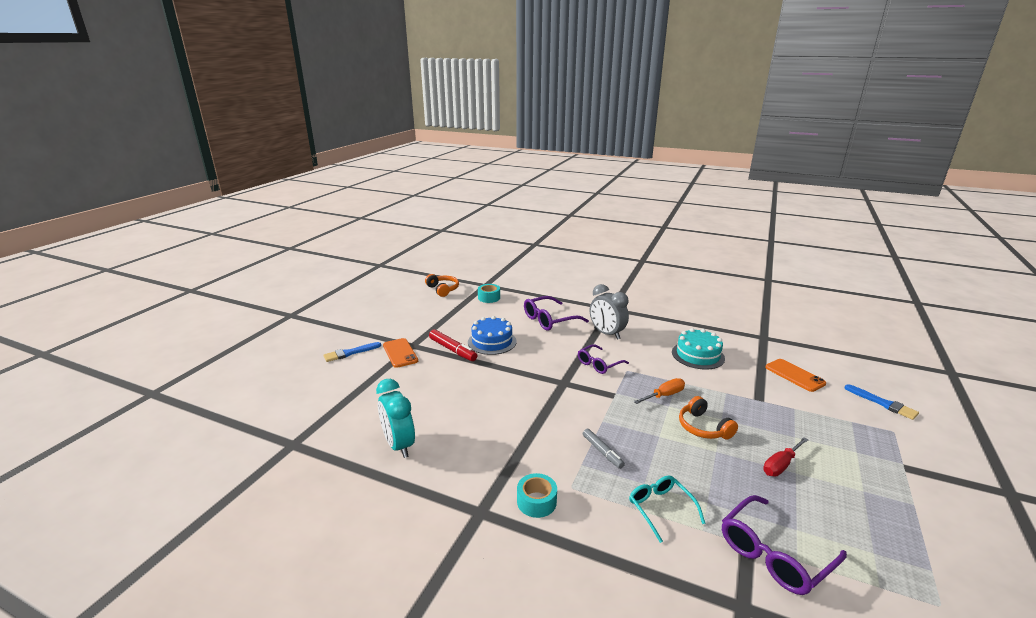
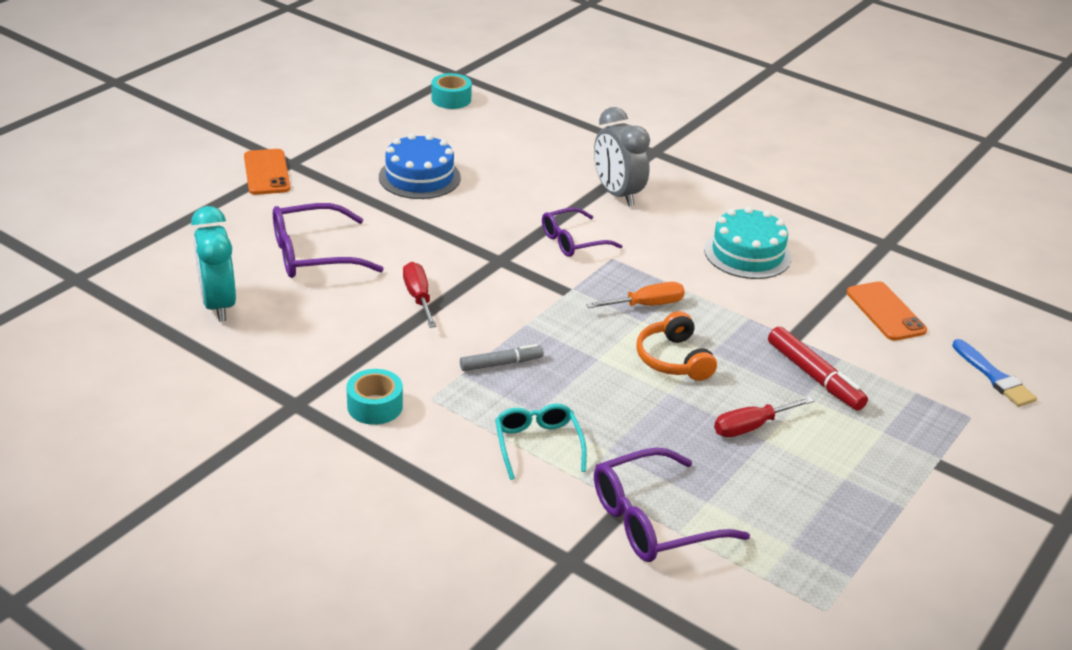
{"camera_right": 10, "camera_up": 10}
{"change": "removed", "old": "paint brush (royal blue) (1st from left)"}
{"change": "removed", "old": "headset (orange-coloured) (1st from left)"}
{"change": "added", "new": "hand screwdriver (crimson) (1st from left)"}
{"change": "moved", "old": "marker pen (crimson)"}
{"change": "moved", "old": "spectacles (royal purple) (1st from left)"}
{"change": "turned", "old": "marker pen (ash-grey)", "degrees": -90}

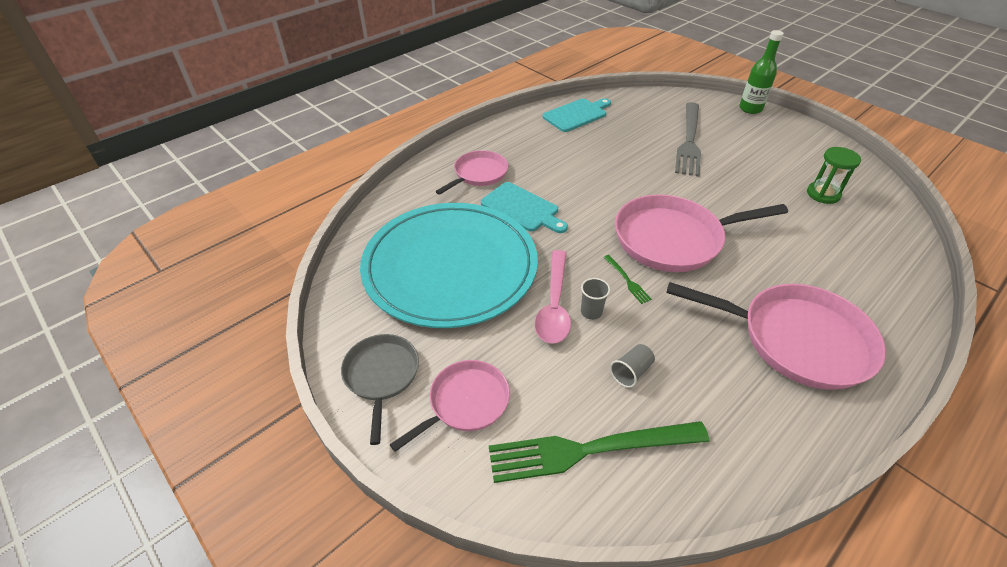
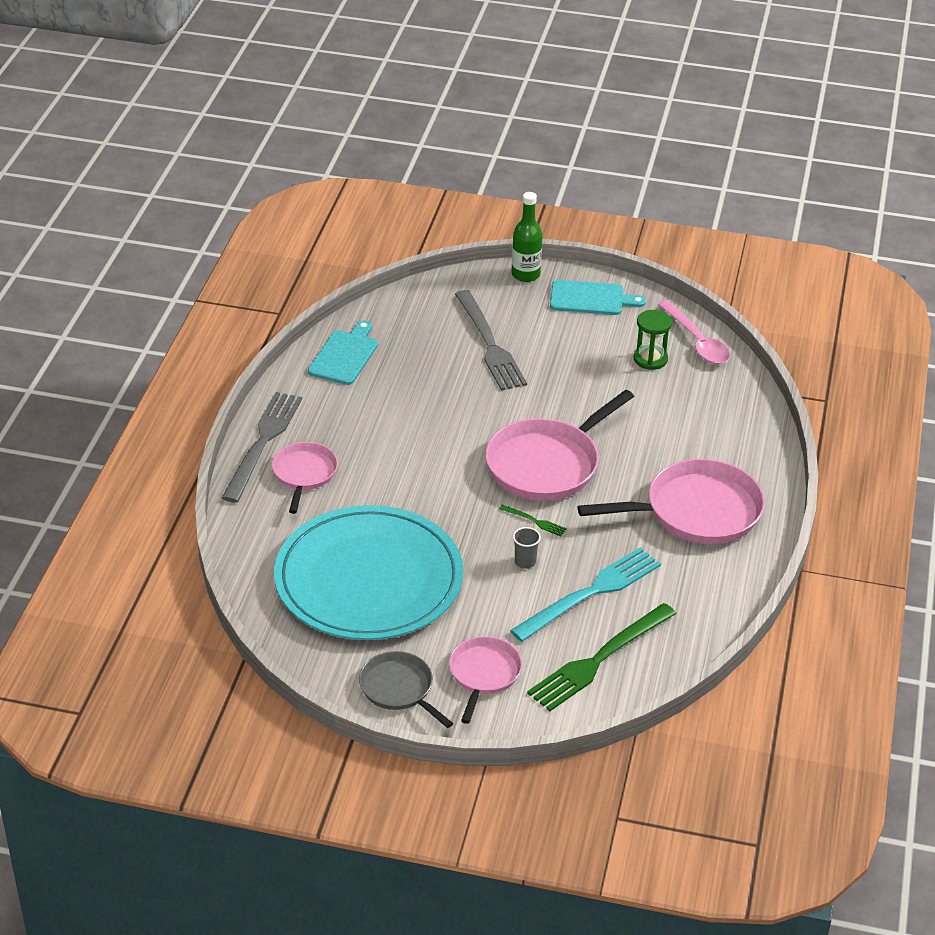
{"camera_right": -35, "camera_up": -5}
{"change": "added", "new": "fork (ash-grey) (1st from left)"}
{"change": "moved", "old": "bread board (aqua) (1st from left in the first image)", "new": "bread board (aqua) (2nd from left)"}
{"change": "moved", "old": "spoon (rose-pink)"}
{"change": "replaced", "old": "beaker (ash-grey) (2nd from left)", "new": "fork (aqua)"}

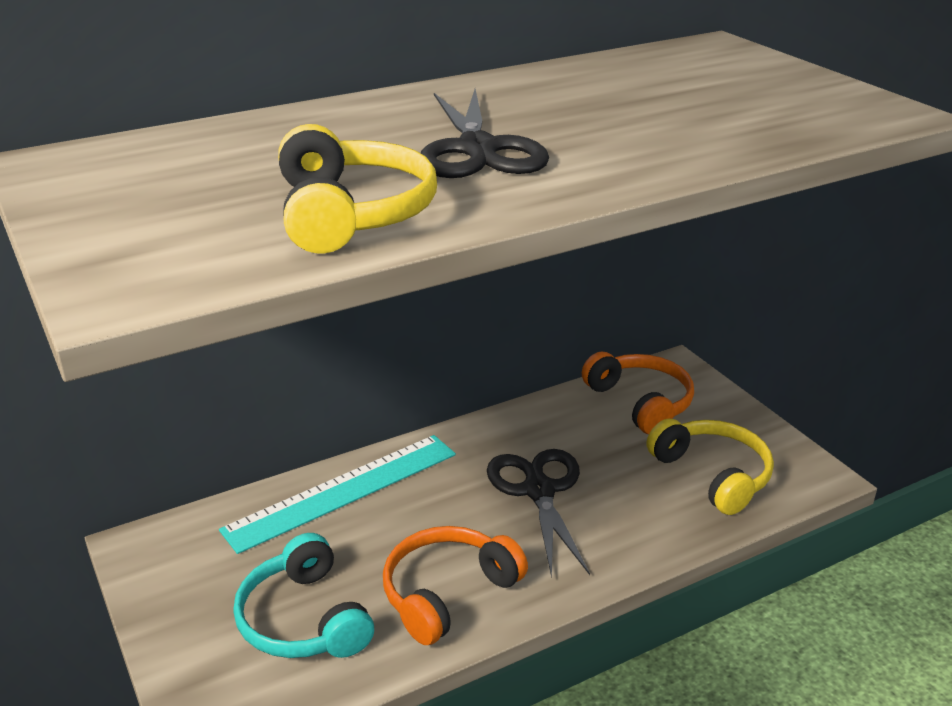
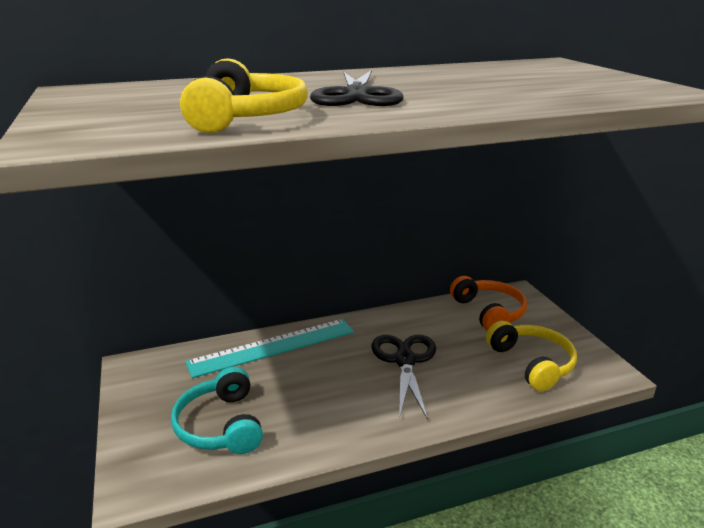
{"camera_right": 10, "camera_up": -5}
{"change": "removed", "old": "headset (orange-coloured) (1st from left)"}

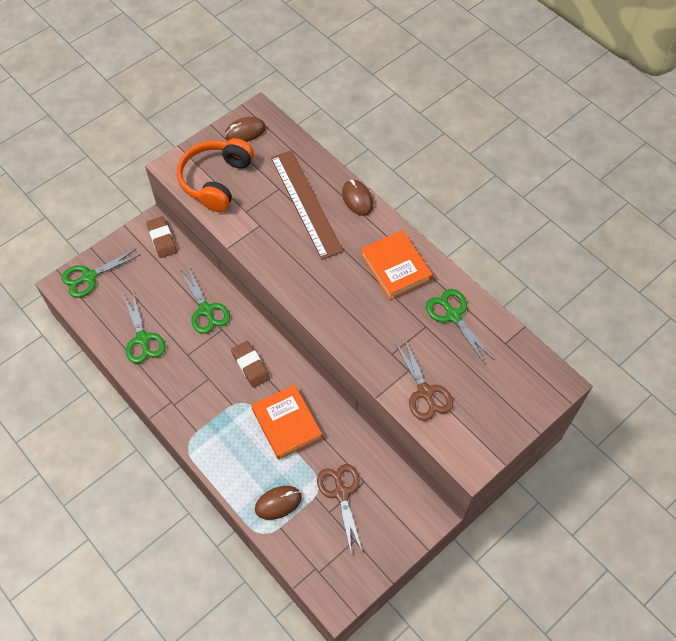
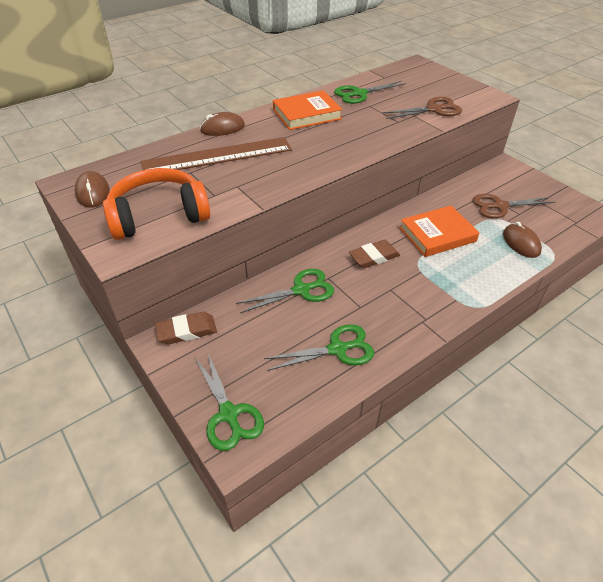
{"camera_right": -85, "camera_up": -15}
{"change": "turned", "old": "headset (orange-coloured)", "degrees": 135}

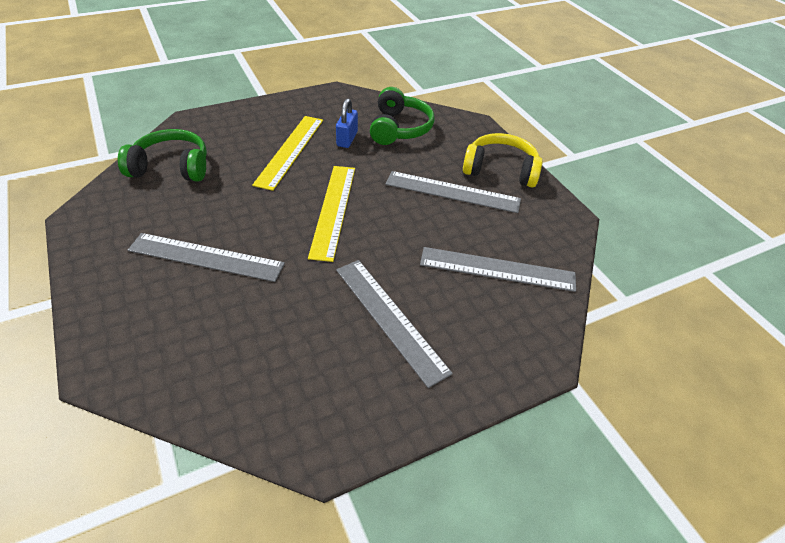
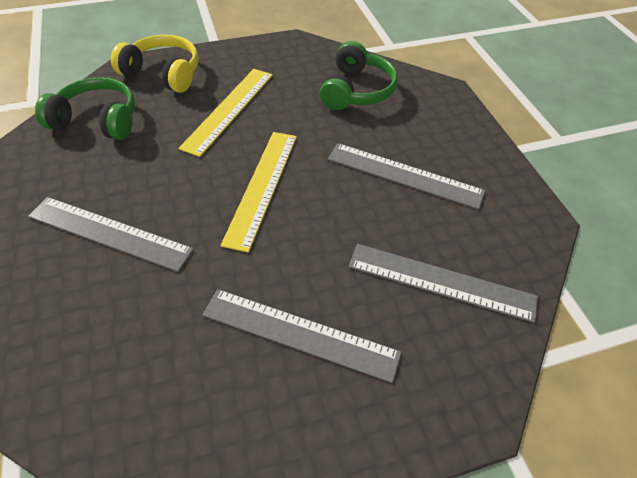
{"camera_right": 10, "camera_up": 5}
{"change": "removed", "old": "padlock (royal blue)"}
{"change": "moved", "old": "headset (bright yellow)"}
{"change": "turned", "old": "straightedge (ash-grey) (2nd from left)", "degrees": -45}

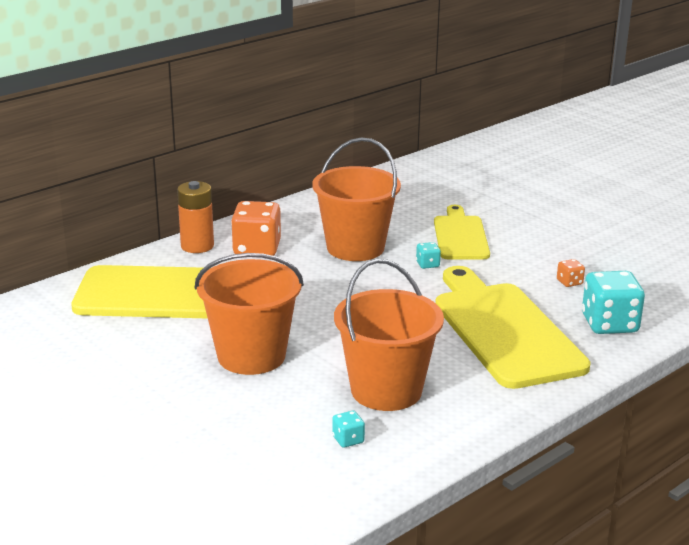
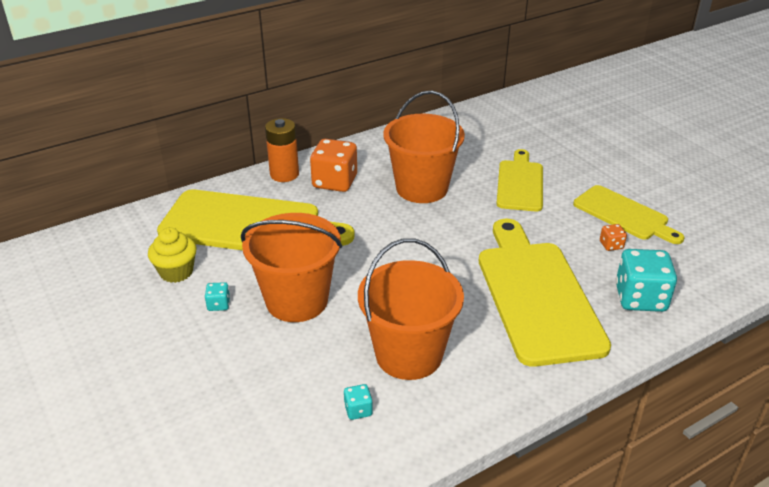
{"camera_right": 10, "camera_up": 10}
{"change": "added", "new": "cupcake (bright yellow)"}
{"change": "added", "new": "bread board (bright yellow) (4th from left)"}
{"change": "moved", "old": "game die (aqua) (2nd from left in the first image)", "new": "game die (aqua) (1st from left)"}

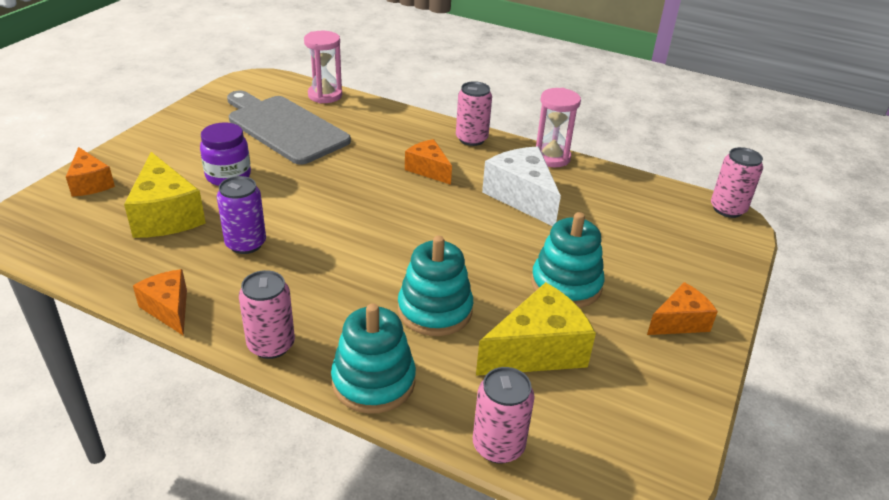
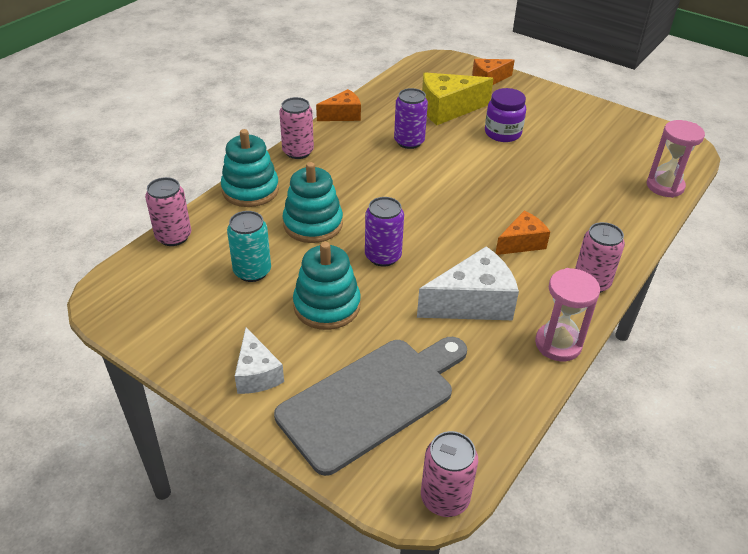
{"camera_right": 100, "camera_up": 5}
{"change": "added", "new": "tin (royal purple) (1st from left)"}
{"change": "moved", "old": "bread board (ash-grey)"}
{"change": "replaced", "old": "cheese (bright yellow) (2nd from left)", "new": "tin (aqua)"}
{"change": "recoloured", "old": "cheese (orange-coloured) (4th from left)", "new": "cheese (white) (1st from left)"}

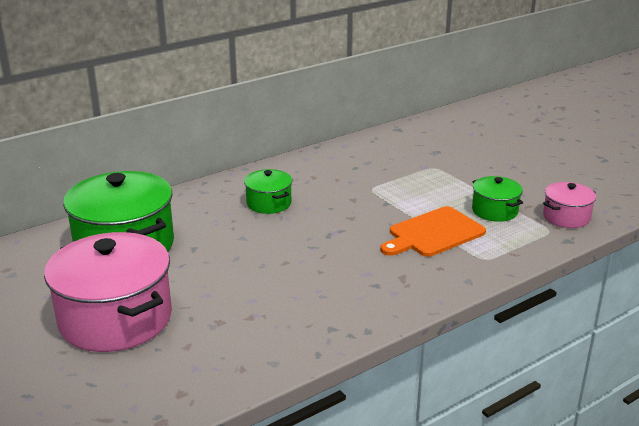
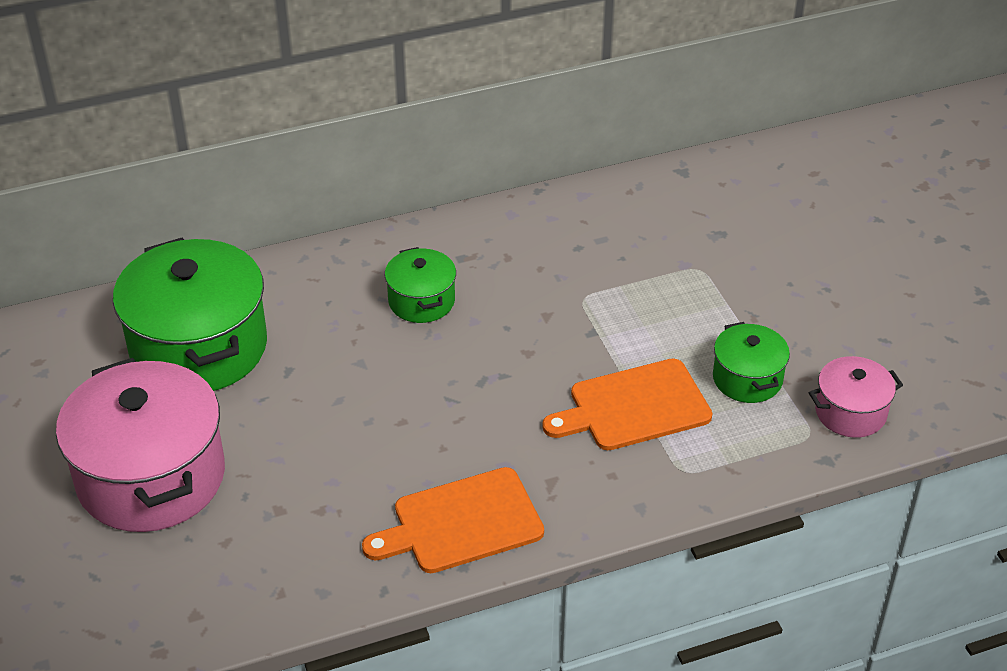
{"camera_right": 15, "camera_up": 15}
{"change": "added", "new": "bread board (orange-coloured) (1st from left)"}

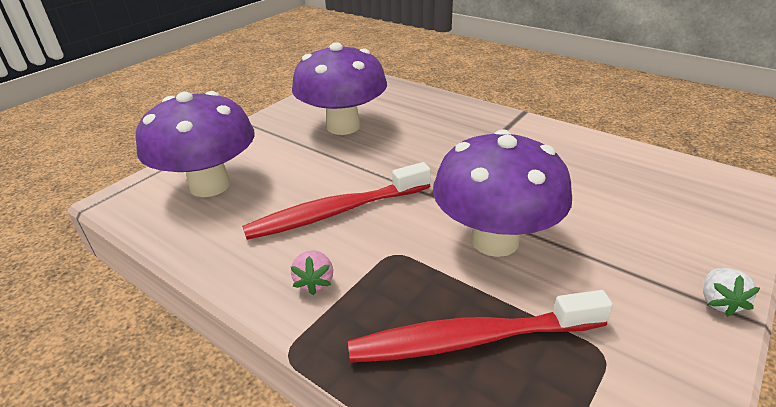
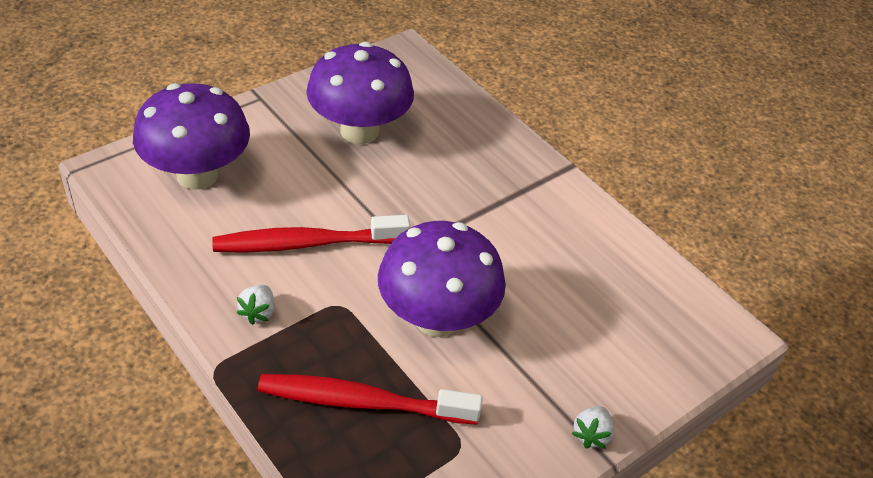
{"camera_right": 10, "camera_up": 10}
{"change": "recoloured", "old": "berry (rose-pink)", "new": "berry (white) (1st from left)"}

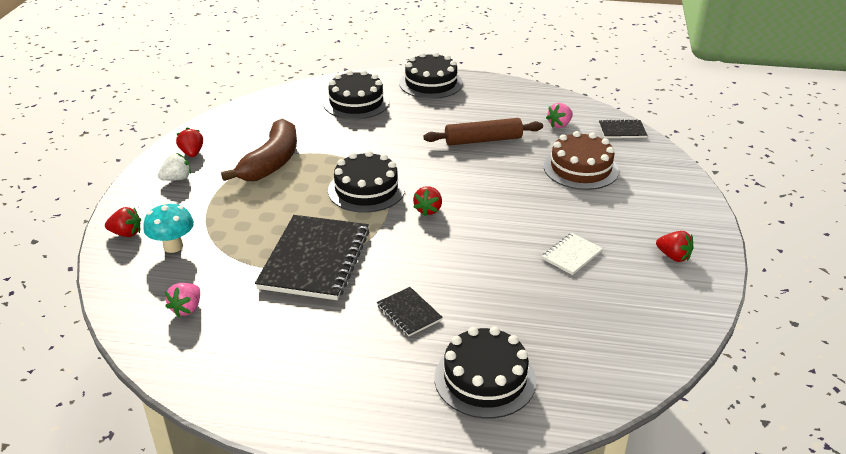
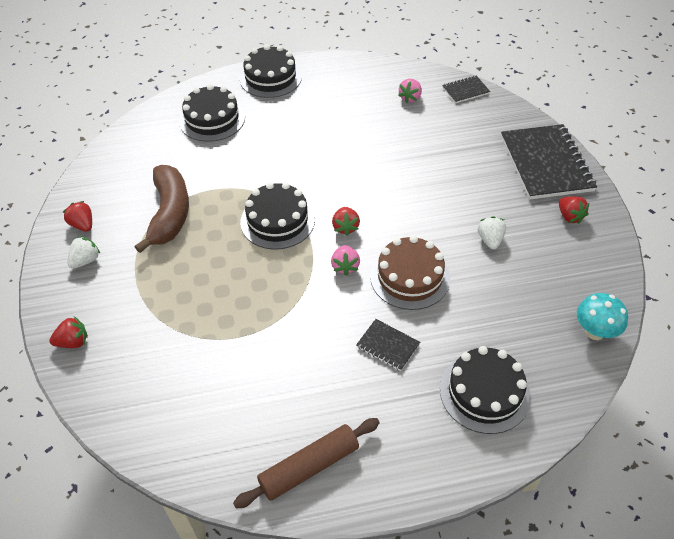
{"camera_right": -20, "camera_up": 15}
{"change": "moved", "old": "toadstool (aqua)"}
{"change": "moved", "old": "berry (rose-pink) (1st from left)"}
{"change": "moved", "old": "notebook (black) (1st from left in the first image)", "new": "notebook (black) (3rd from left)"}
{"change": "moved", "old": "pastry roller (russet)"}
{"change": "moved", "old": "layer cake (russet)"}
{"change": "replaced", "old": "notebook (white)", "new": "berry (white) (2nd from left)"}
{"change": "turned", "old": "berry (crimson) (4th from left)", "degrees": 45}

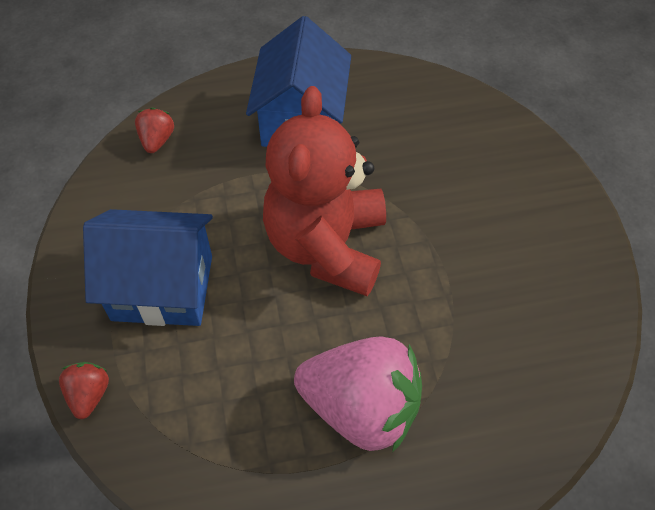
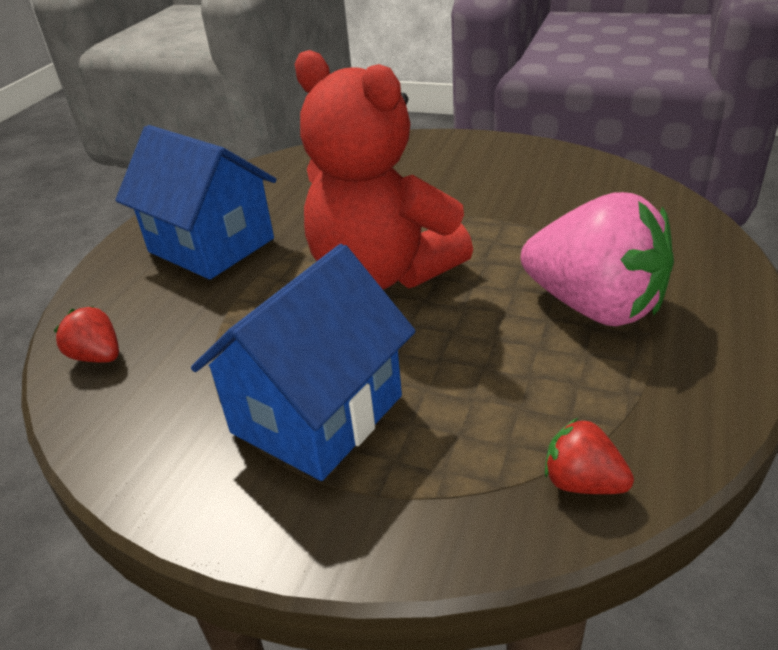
{"camera_right": -55, "camera_up": -20}
{"change": "moved", "old": "berry (crimson) (1st from left in the first image)", "new": "berry (crimson) (2nd from left)"}
{"change": "turned", "old": "berry (rose-pink)", "degrees": 75}

